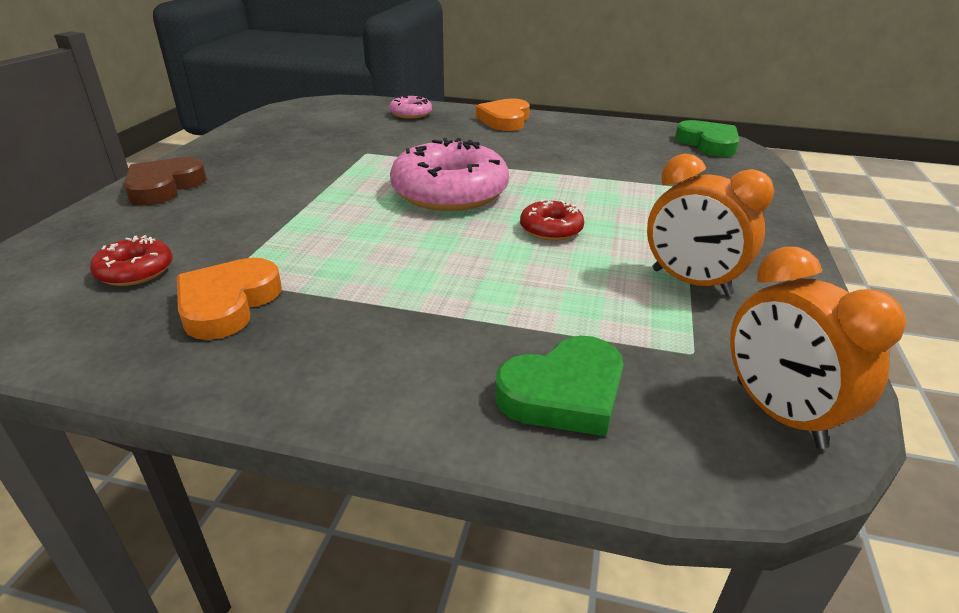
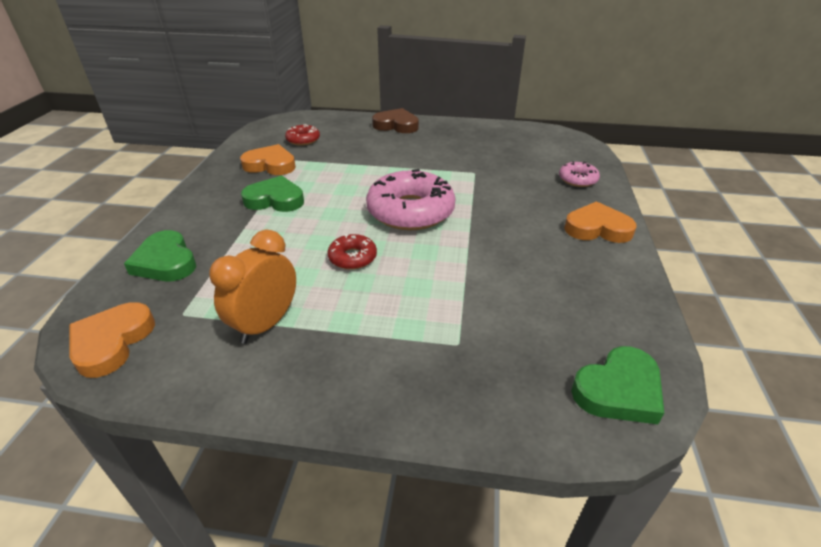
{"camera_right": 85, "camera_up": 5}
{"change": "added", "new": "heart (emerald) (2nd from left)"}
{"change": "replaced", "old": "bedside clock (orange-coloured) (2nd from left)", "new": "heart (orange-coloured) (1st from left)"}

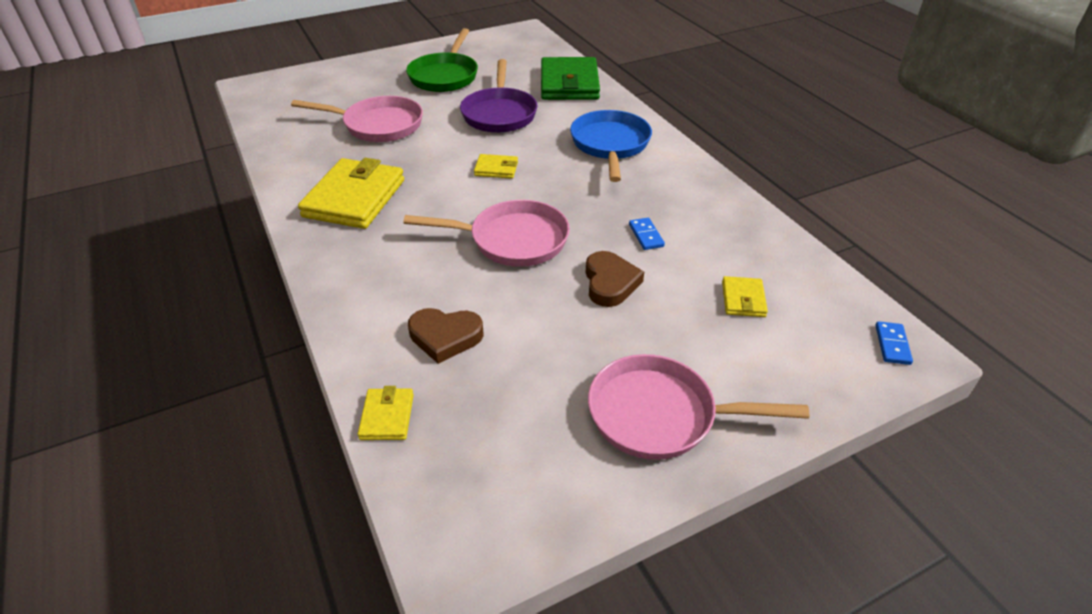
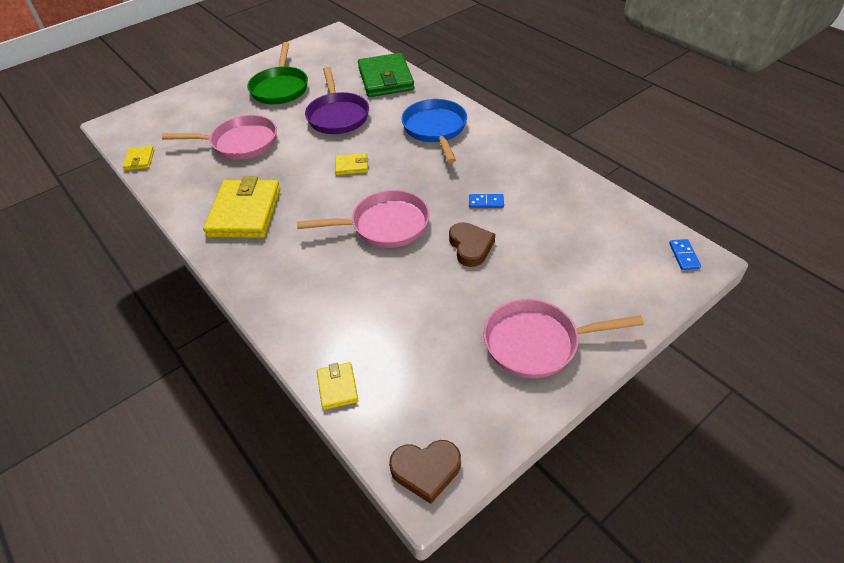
{"camera_right": -10, "camera_up": 5}
{"change": "moved", "old": "heart (russet) (1st from left)"}
{"change": "moved", "old": "card wallet (bright yellow) (4th from left in the first image)", "new": "card wallet (bright yellow) (1st from left)"}
{"change": "turned", "old": "domino tile (royal blue) (1st from left)", "degrees": -60}

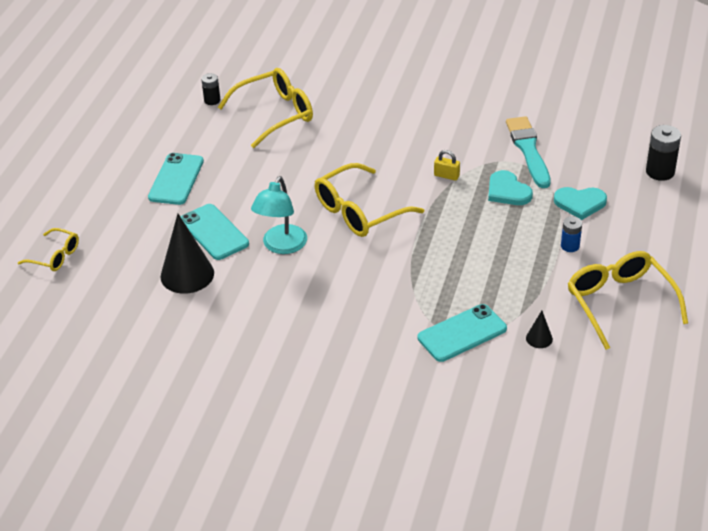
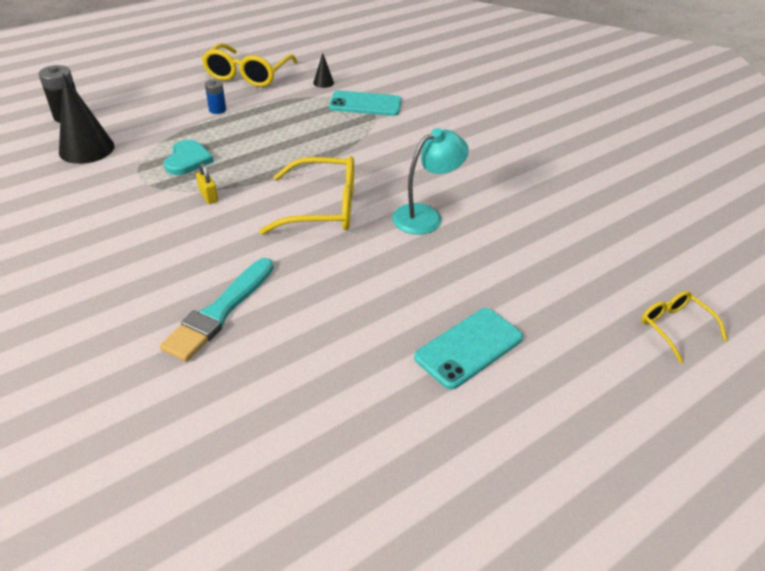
{"camera_right": -145, "camera_up": 0}
{"change": "removed", "old": "smartphone (aqua) (2nd from left)"}
{"change": "removed", "old": "AA battery (black) (1st from left)"}
{"change": "removed", "old": "spectacles (bright yellow) (2nd from left)"}
{"change": "removed", "old": "heart (aqua) (2nd from left)"}
{"change": "moved", "old": "cone (black) (1st from left)"}
{"change": "moved", "old": "paint brush (aqua)"}

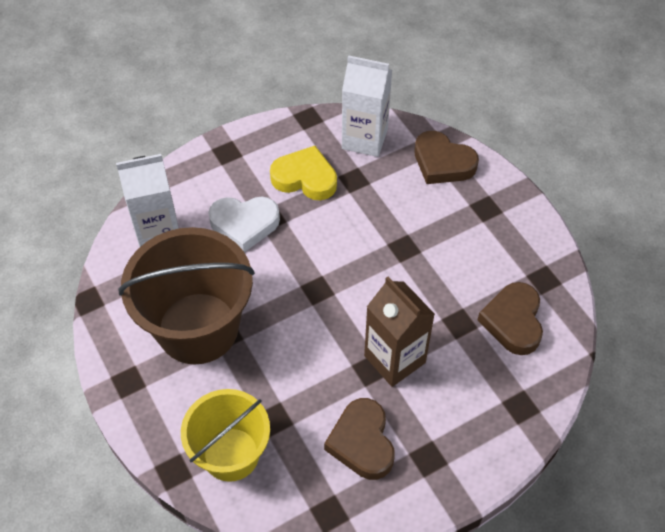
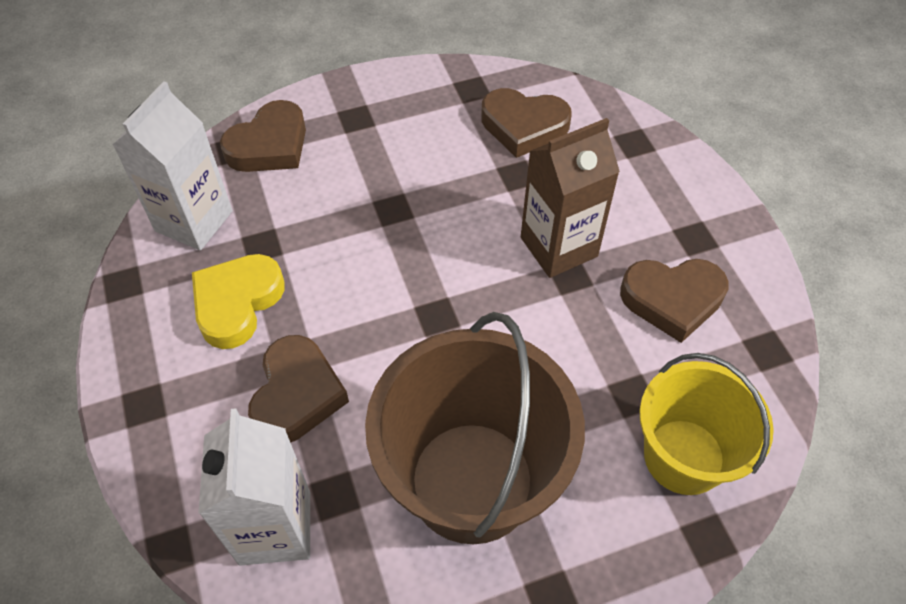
{"camera_right": -80, "camera_up": 0}
{"change": "recoloured", "old": "heart (white)", "new": "heart (russet) (2nd from left)"}

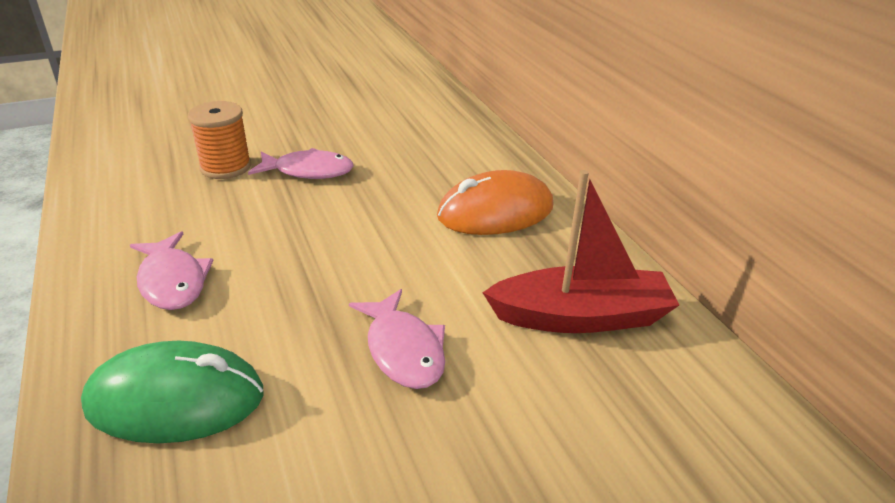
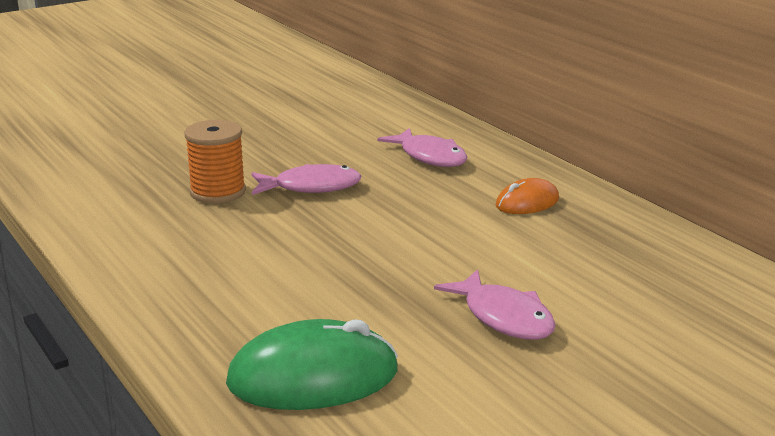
{"camera_right": -10, "camera_up": -10}
{"change": "removed", "old": "sailboat (crimson)"}
{"change": "moved", "old": "fish figure (rose-pink) (1st from left in the first image)", "new": "fish figure (rose-pink) (2nd from left)"}
{"change": "resized", "old": "mouse (orange-coloured)", "factor": 0.56}

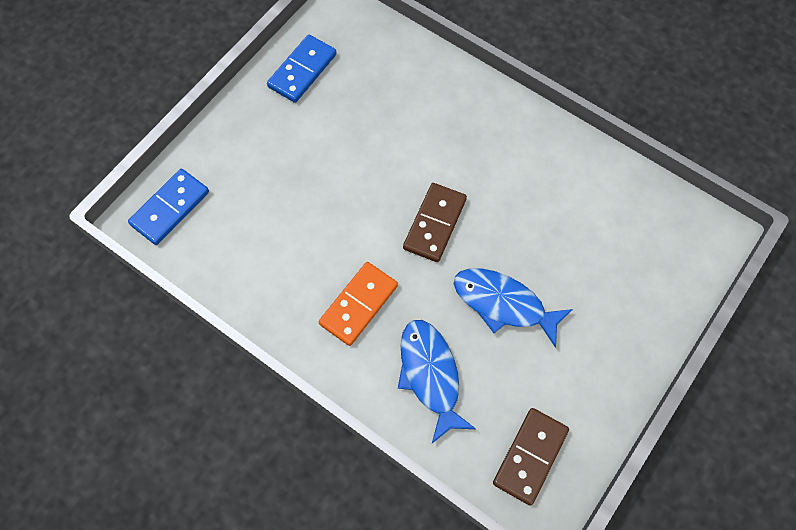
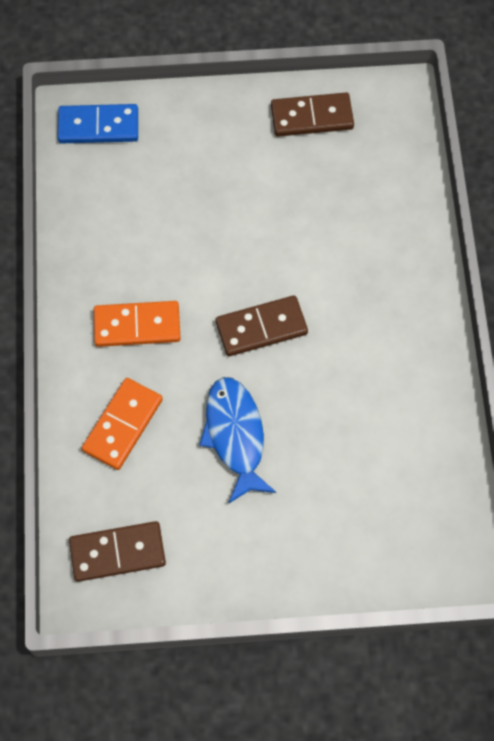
{"camera_right": 50, "camera_up": 0}
{"change": "replaced", "old": "fish figure (royal blue) (1st from left)", "new": "domino tile (orange-coloured) (1st from left)"}
{"change": "recoloured", "old": "domino tile (royal blue) (2nd from left)", "new": "domino tile (russet) (3rd from left)"}

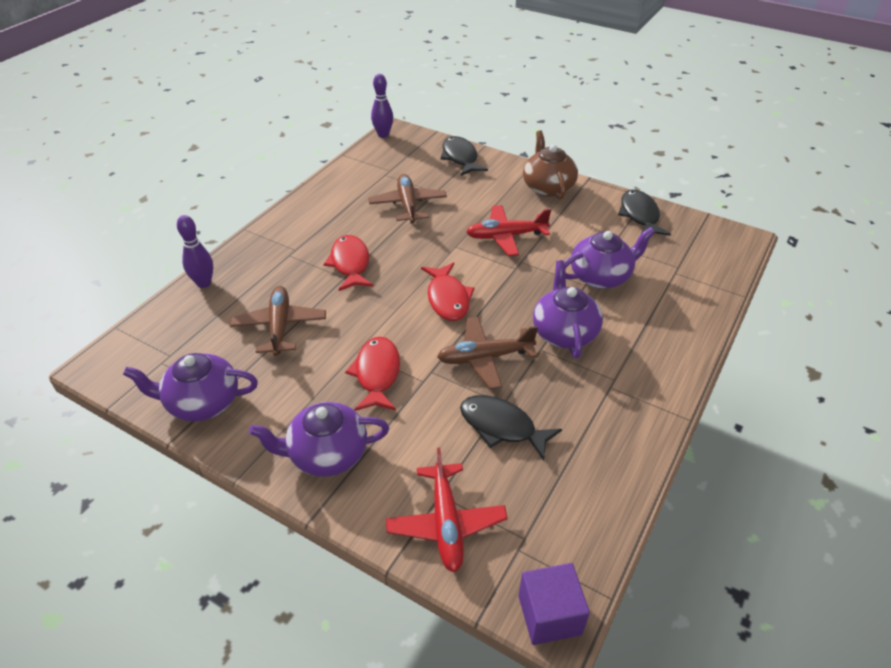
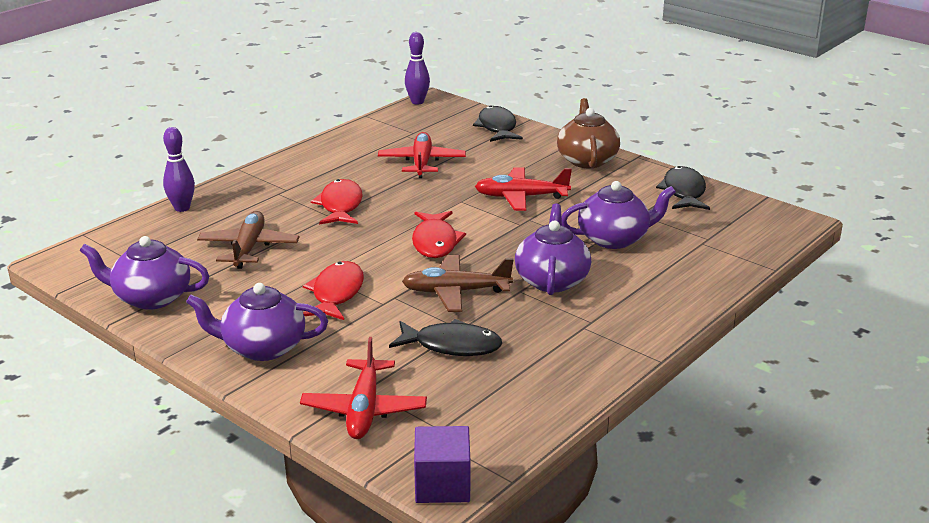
{"camera_right": 10, "camera_up": -15}
{"change": "recoloured", "old": "aeroplane (russet) (2nd from left)", "new": "aeroplane (crimson) (2nd from left)"}
{"change": "turned", "old": "fish figure (black) (2nd from left in the first image)", "degrees": 150}

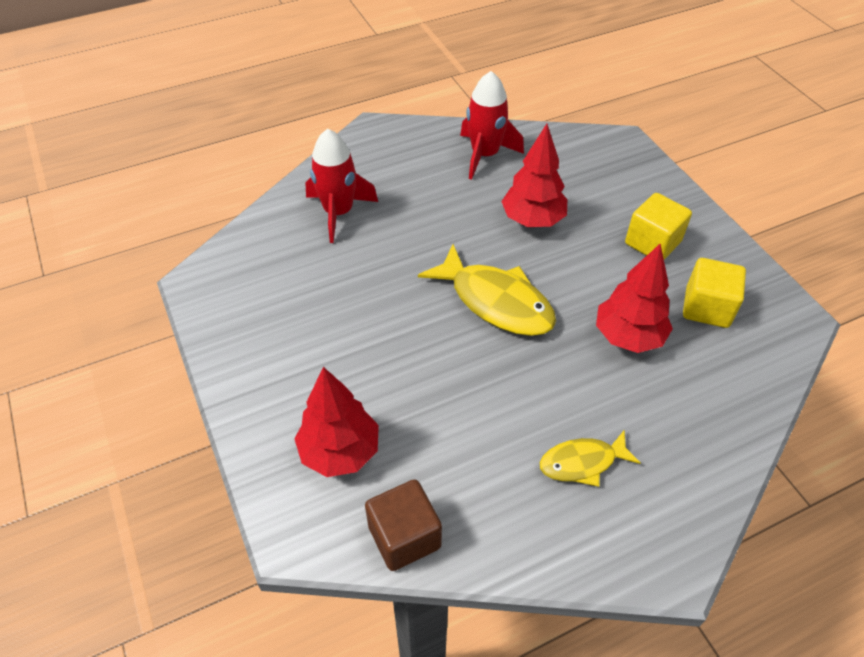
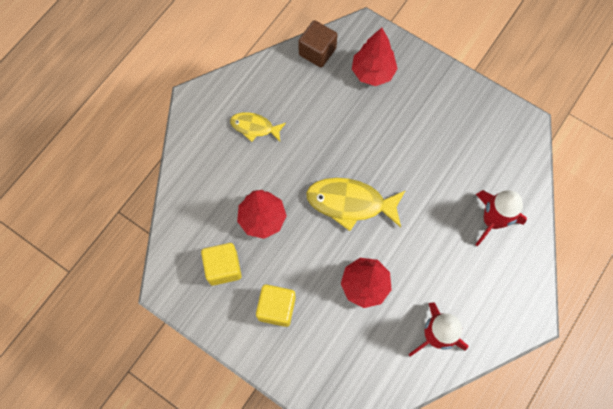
{"camera_right": 150, "camera_up": 20}
{"change": "turned", "old": "fish figure (bright yellow) (2nd from left in the first image)", "degrees": -120}

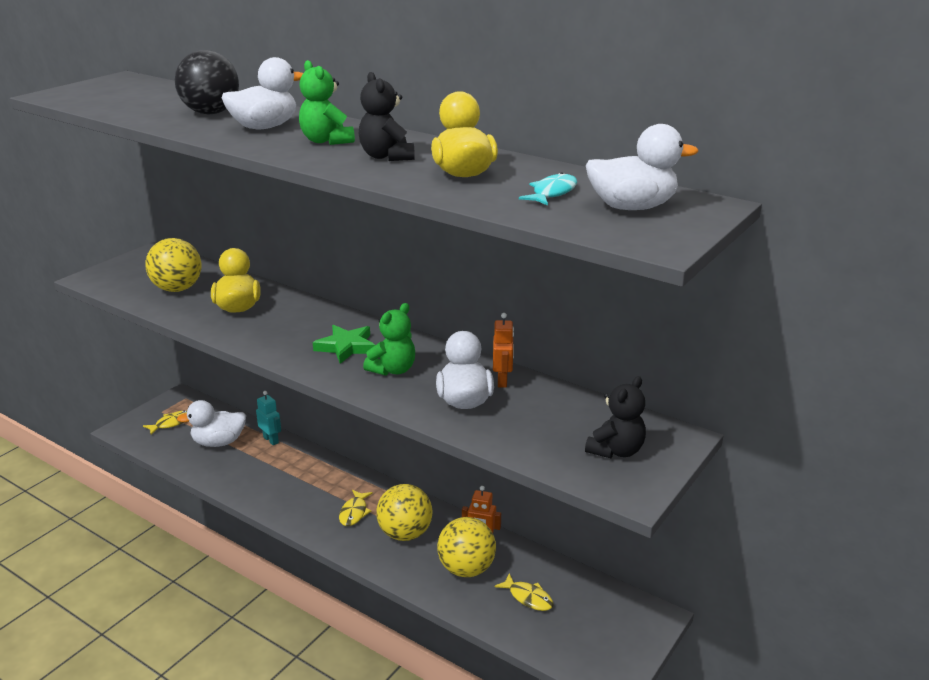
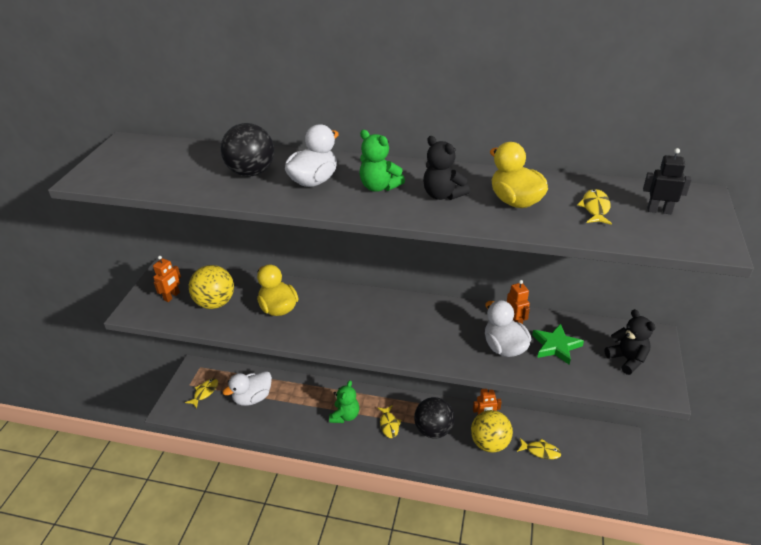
{"camera_right": -20, "camera_up": 10}
{"change": "removed", "old": "robot (aqua)"}
{"change": "added", "new": "robot (orange-coloured) (1st from left)"}
{"change": "moved", "old": "five-pointed star (emerald)"}
{"change": "moved", "old": "stuffed bear (emerald) (2nd from left in the first image)", "new": "stuffed bear (emerald) (1st from left)"}
{"change": "replaced", "old": "rubber duck (white) (4th from left)", "new": "robot (black)"}
{"change": "recoloured", "old": "ball (bright yellow) (2nd from left)", "new": "ball (black) (2nd from left)"}
{"change": "recoloured", "old": "fish figure (aqua)", "new": "fish figure (bright yellow) (4th from left)"}
{"change": "turned", "old": "stuffed bear (black) (2nd from left)", "degrees": -45}

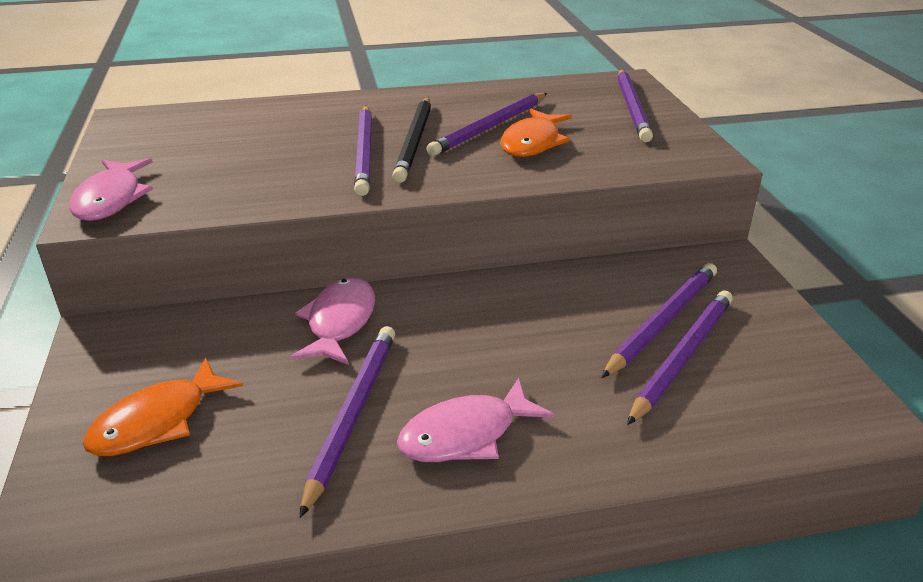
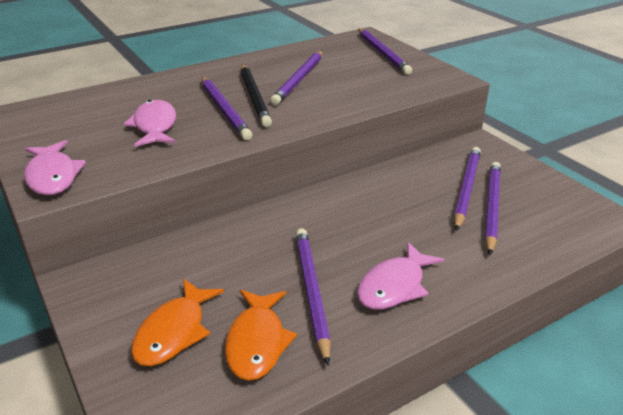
{"camera_right": -20, "camera_up": 0}
{"change": "moved", "old": "fish figure (rose-pink) (2nd from left)"}
{"change": "moved", "old": "fish figure (orange-coloured) (2nd from left)"}

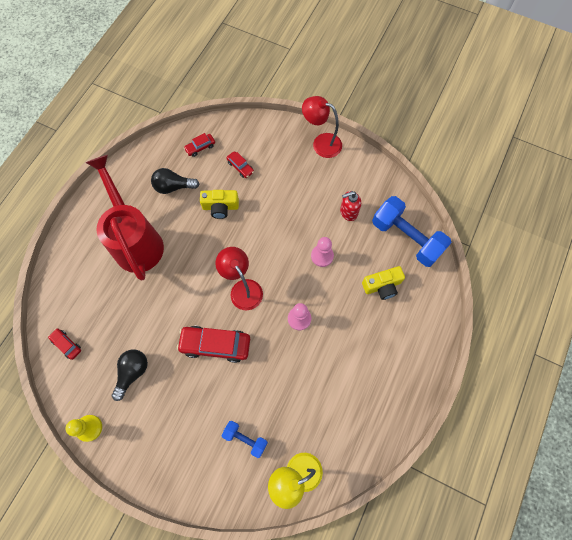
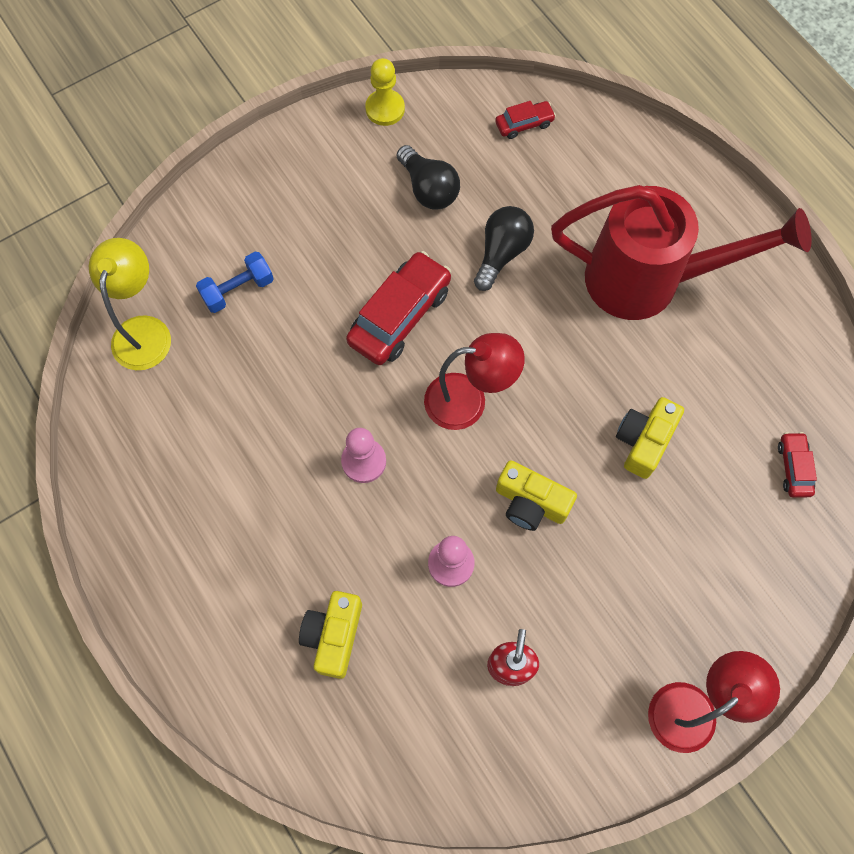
{"camera_right": 120, "camera_up": 0}
{"change": "removed", "old": "car (crimson) (4th from left)"}
{"change": "removed", "old": "dumbbell (royal blue) (2nd from left)"}
{"change": "added", "new": "compact camera (bright yellow) (2nd from left)"}
{"change": "moved", "old": "bulb (black) (2nd from left)"}

